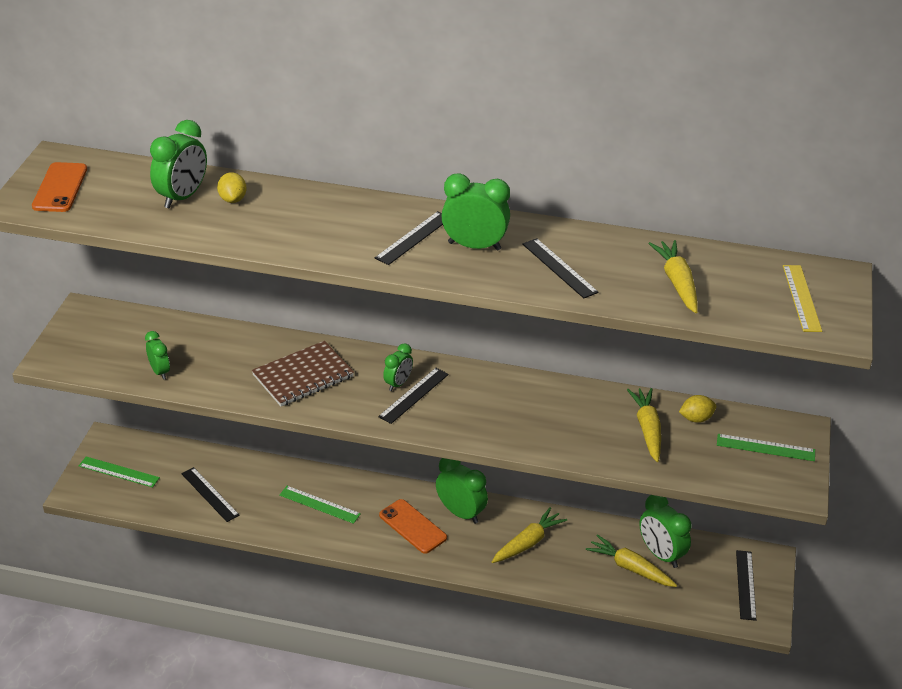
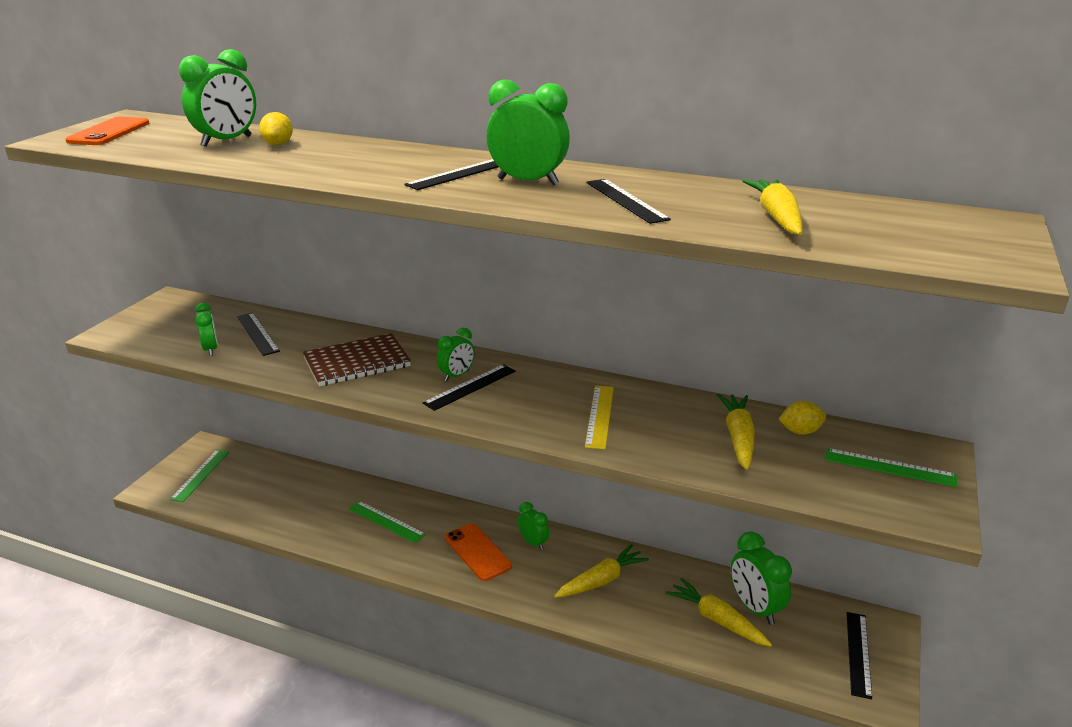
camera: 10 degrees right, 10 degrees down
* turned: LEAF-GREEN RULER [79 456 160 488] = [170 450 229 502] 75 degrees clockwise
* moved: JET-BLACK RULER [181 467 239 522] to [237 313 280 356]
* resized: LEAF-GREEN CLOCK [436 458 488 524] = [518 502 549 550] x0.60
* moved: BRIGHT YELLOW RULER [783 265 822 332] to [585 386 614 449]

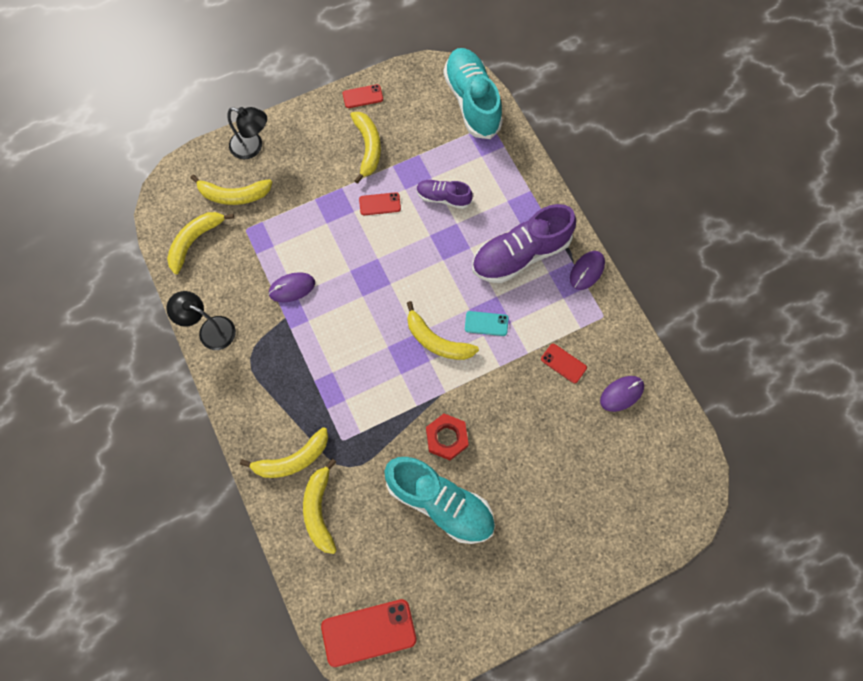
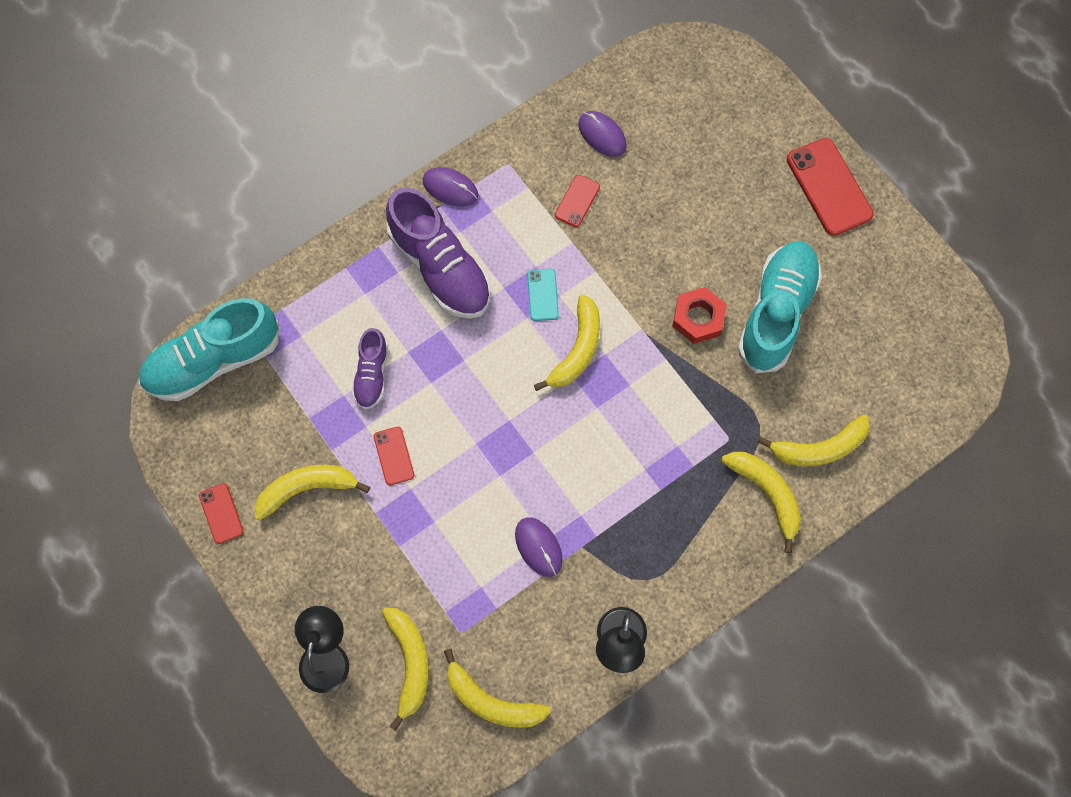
camera: 100 degrees left, 0 degrees up
* moved: SCARLET MOBILE PHONE [321 599 416 667] to [787 138 874 236]

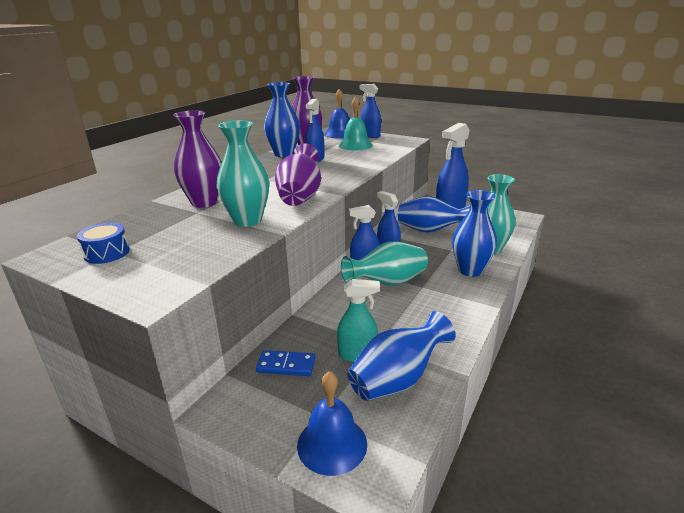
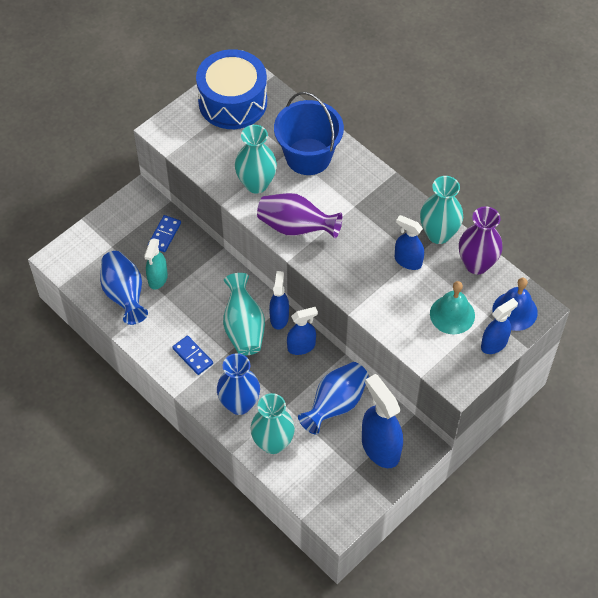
camera: 105 degrees right, 30 degrees up
* added: COBALT DOMINO PIECE [172 336 213 375]
* resized: COBALT SNARE DRUM [77 223 130 264] = [196 49 267 129] x2.32
* replaced: VIOLET TALL VASE [173 110 221 208] to COBALT SAND BUCKET [274 92 344 175]
* recoloured: COBALT TALL VASE [264 82 300 157] to TEAL TALL VASE [420 176 463 244]
* removed: COBALT SCHOOL BELL [297 371 367 476]

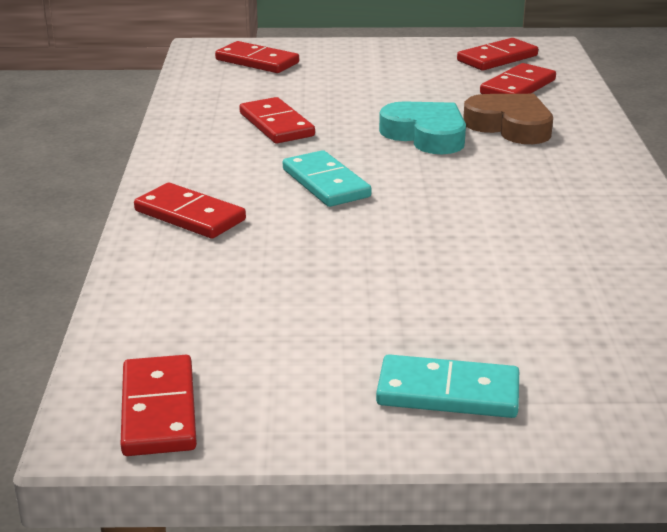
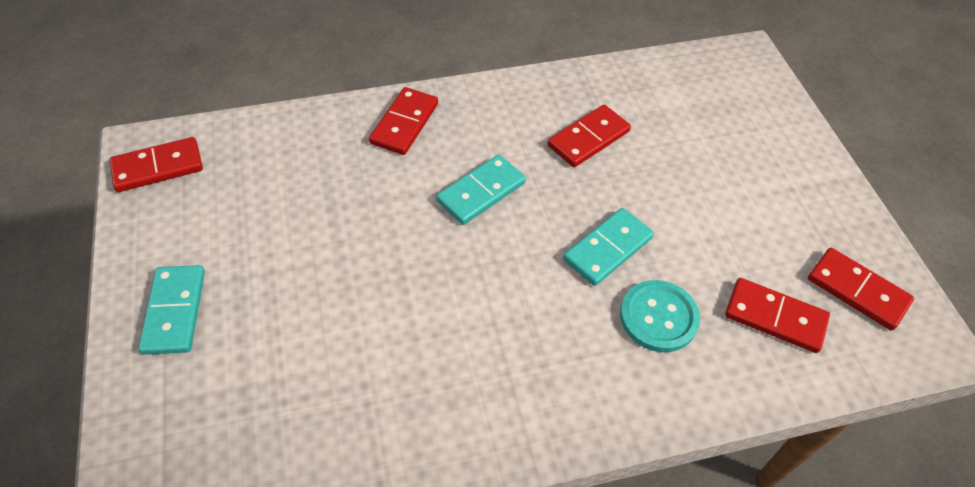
camera: 75 degrees right, 25 degrees up
* replaced: TEAL HEART SHAPE [379 101 466 154] to TEAL DOMINO PIECE [563 208 654 286]
* replaced: RUSSET HEART SHAPE [463 94 553 144] to TEAL SEWING BUTTON [620 280 700 352]
* removed: SCARLET DOMINO PIECE [215 41 299 73]

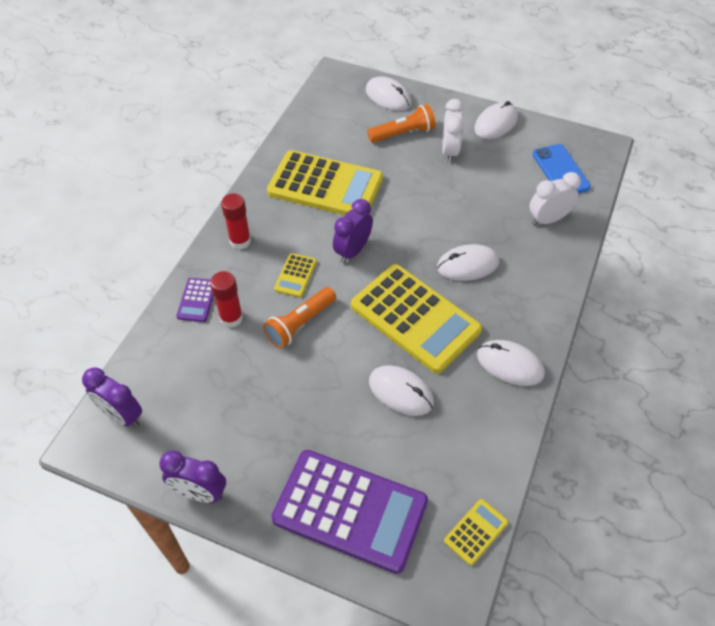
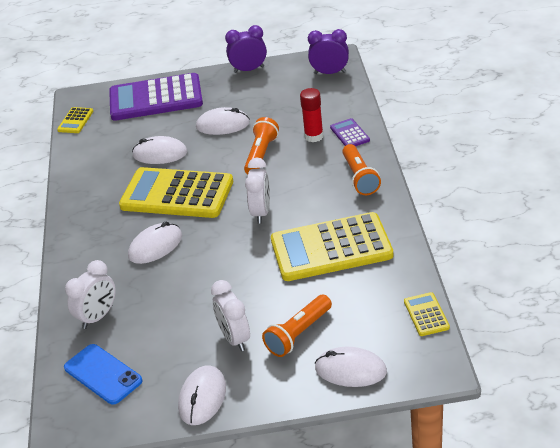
camera: 155 degrees right, 15 degrees down
* moved: SNOW-WHITE PC MOUSE [477 340 545 386] to [196 107 250 135]
* recoloured: VIOLET CLOCK [333 199 373 263] to SNOW-WHITE CLOCK [245 158 270 223]
* replaced: SCARLET STICK OF GLUE [221 193 251 249] to ORANGE POCKET TORCH [342 144 381 195]
* moved: BRIGHT YELLOW ADDING MACHINE [274 253 317 298] to [404 292 450 336]

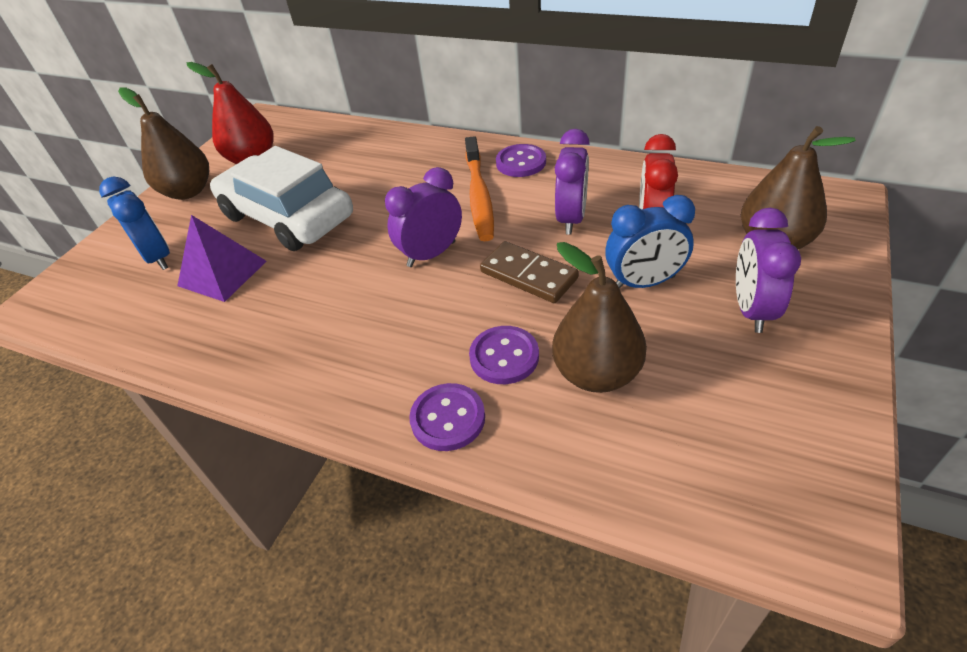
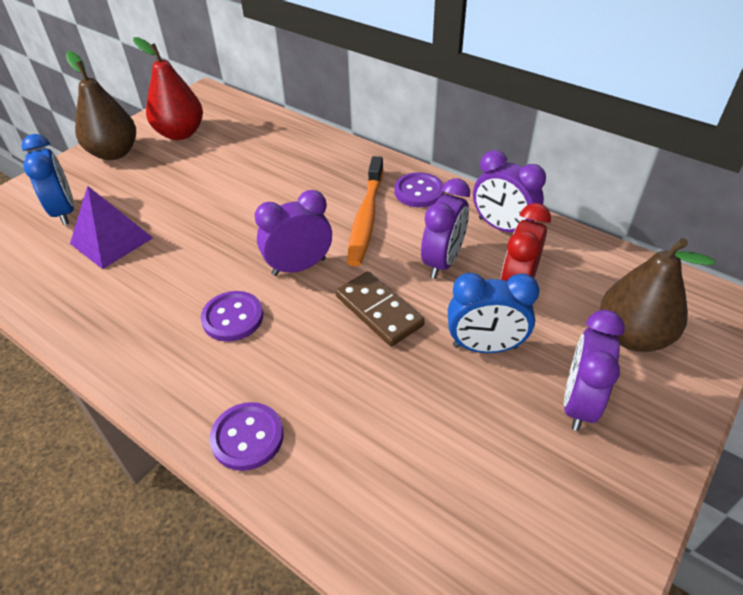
camera: 10 degrees right, 0 degrees up
* moved: VIOLET SEWING BUTTON [469 326 539 384] to [201 291 263 342]
* added: VIOLET CLOCK [473 150 546 232]
* removed: SNOW-WHITE TOY CAR [210 146 353 251]
* removed: RUSSET TOY PEAR [552 242 647 393]

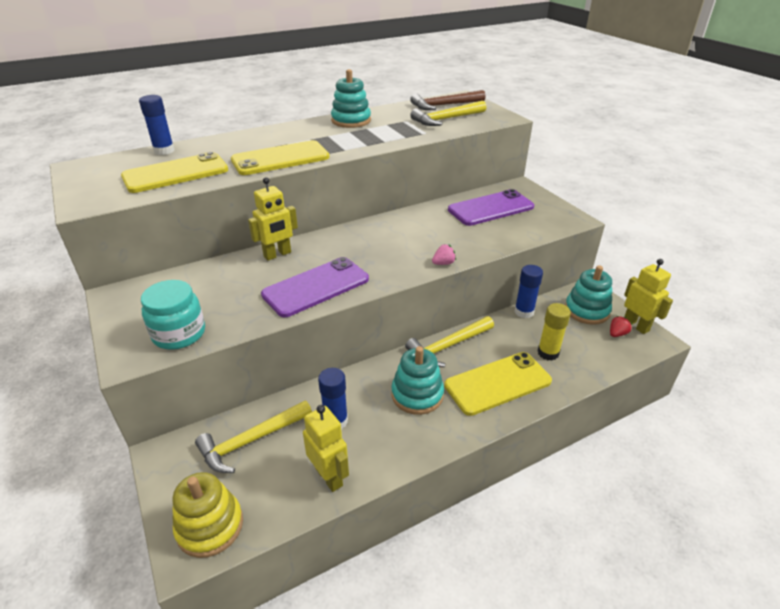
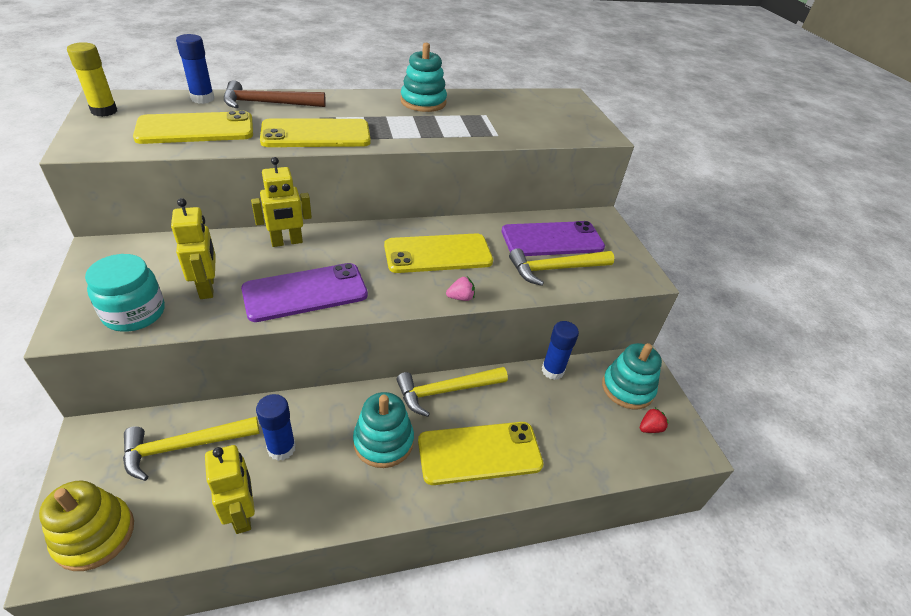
camera: 10 degrees right, 5 degrees up
* moved: BRIGHT YELLOW STICK OF GLUE [538 303 571 361] to [67 42 117 117]
* moved: BRIGHT YELLOW ROBOT [624 259 673 334] to [171 198 216 299]
* moved: RUSSET CARPENTER'S HAMMER [410 90 486 110] to [224 80 326 108]
* added: BRIGHT YELLOW MOBILE PHONE [384 233 493 273]
* moved: BRIGHT YELLOW CARPENTER'S HAMMER [410 100 486 126] to [509 248 614 286]

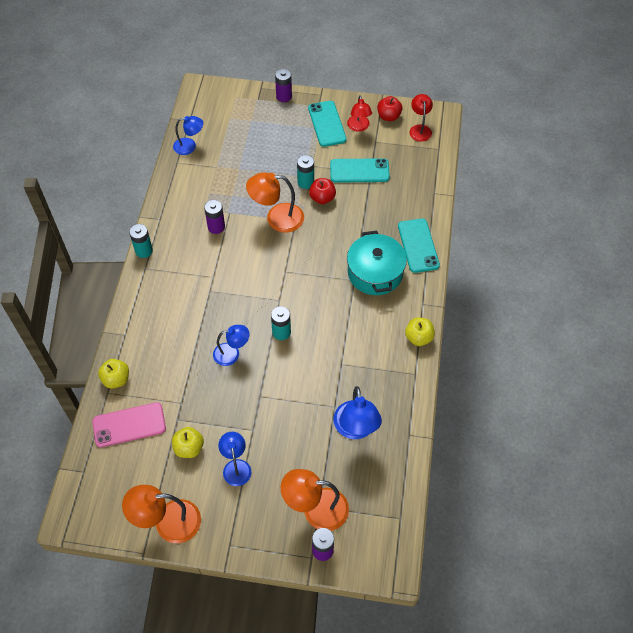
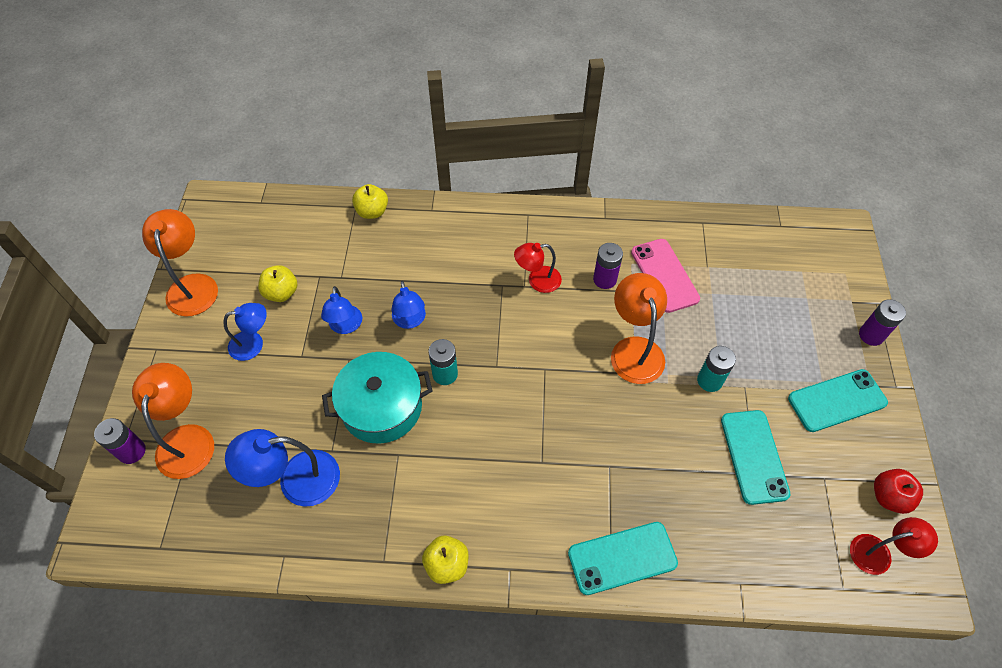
camera: 85 degrees right, 0 degrees up
* moved: COBALT READING LAMP [173 116 203 155] to [321 286 362 334]
* moved: TEAL STOCKPOT [347 230 407 295] to [322 352 433 444]
* moved: SCARLET READING LAMP [347 95 372 132] to [514 243 562 293]
* moved: PINK MOBILE PHONE [92 402 166 447] to [631 239 700 313]
* removed: TEAL BATTERY [129 224 153 258]
* removed: SCARLET APPLE [309 178 336 204]

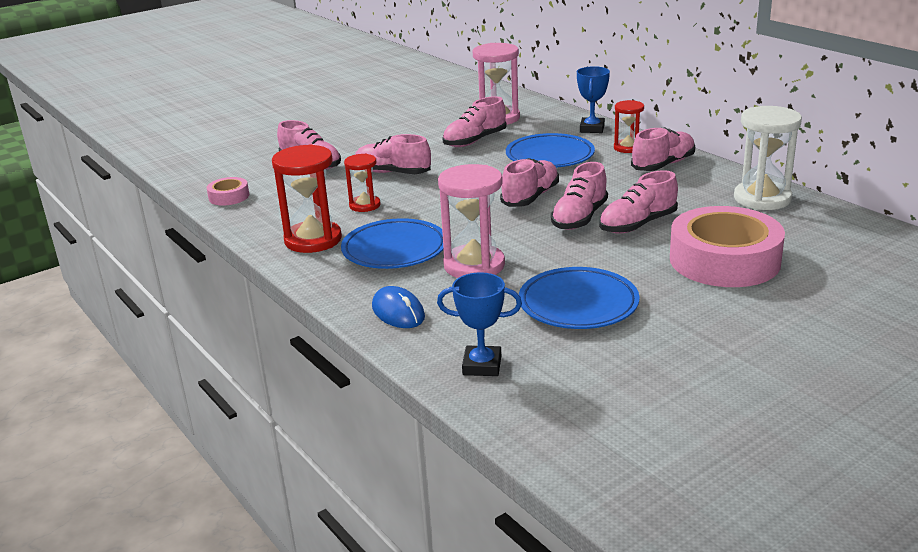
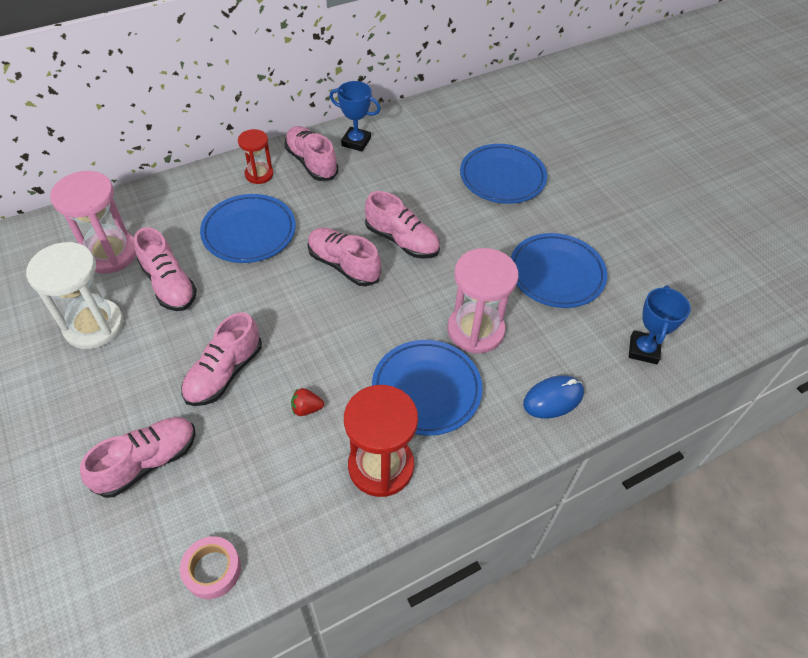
camera: 85 degrees left, 25 degrees up
* moved: SNOW-WHITE SAND TIMER [734 106 802 210] to [26 242 124 349]
* replaced: SCARLET SAND TIMER [344 154 380 212] to SCARLET STRAWBERRY [291 388 324 416]
* moved: COBALT TROPHY [577 66 610 133] to [329 81 381 151]
* replaced: PINK STICKY TAPE [670 206 785 287] to COBALT DINNER PLATE [460 144 547 204]
* removed: PINK SHOE [599 170 678 234]

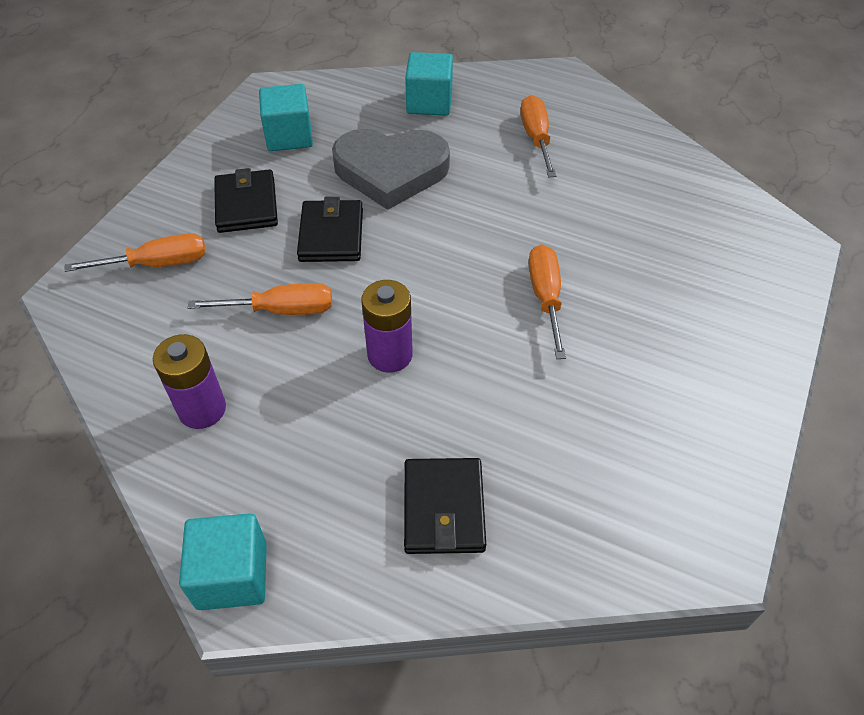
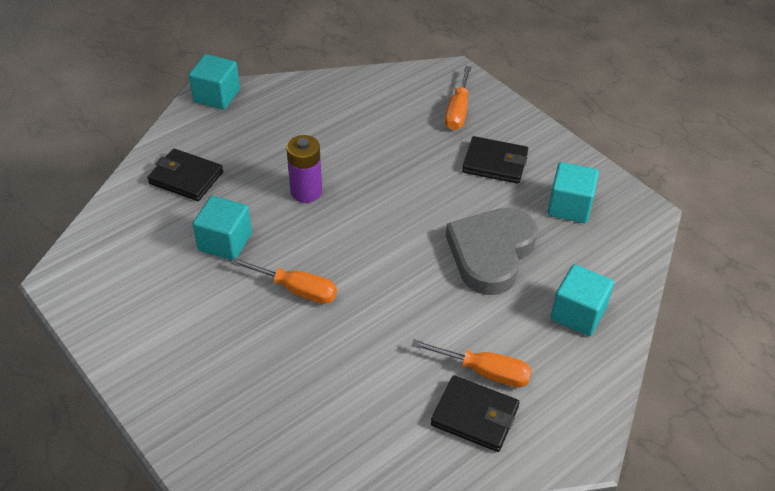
camera: 115 degrees right, 5 degrees down
* added: TEAL CUBE [193 196 252 260]
* moved: JET-BLACK CARD WALLET [297 197 363 262] to [431 375 519 452]
* removed: VIOLET BATTERY [153 334 226 429]
* removed: ORANGE FLAT SCREWDRIVER [188 283 332 315]

